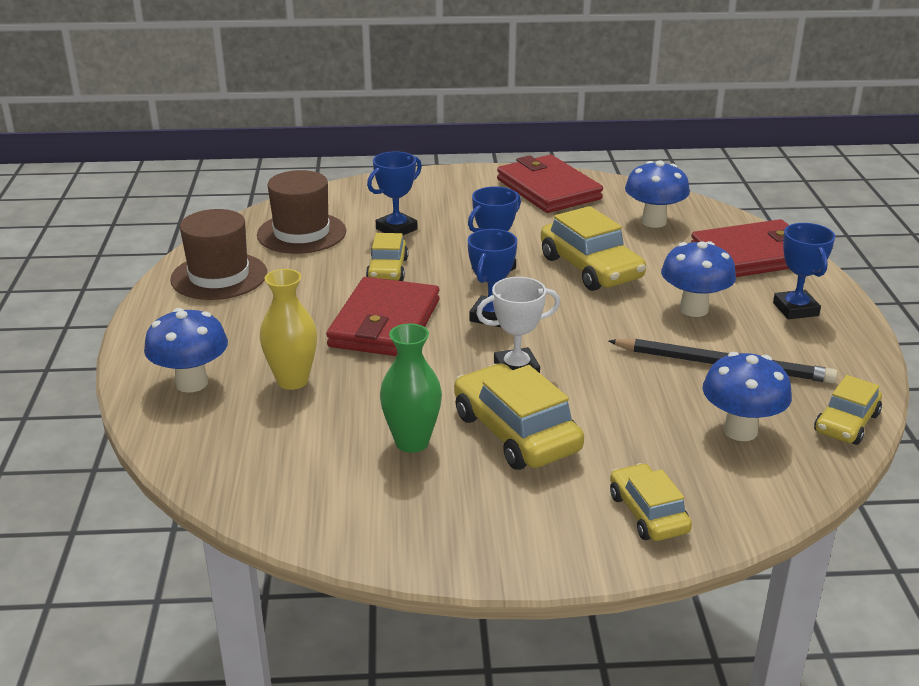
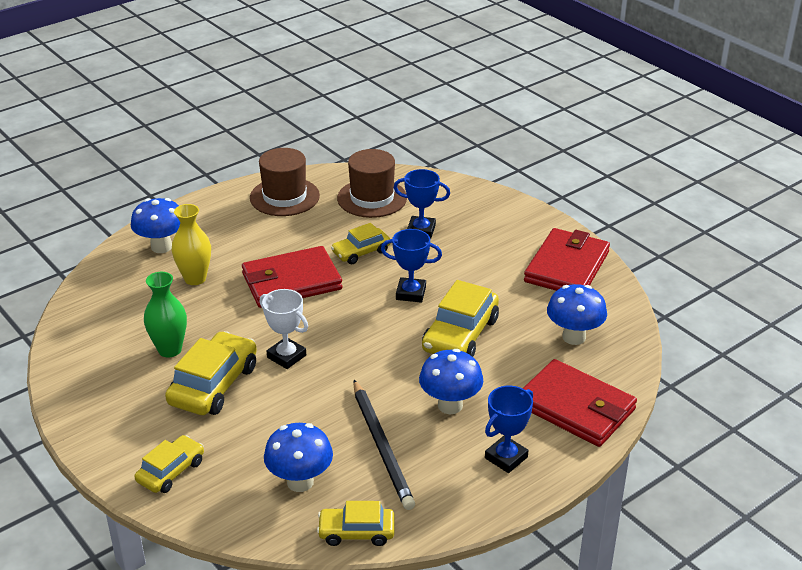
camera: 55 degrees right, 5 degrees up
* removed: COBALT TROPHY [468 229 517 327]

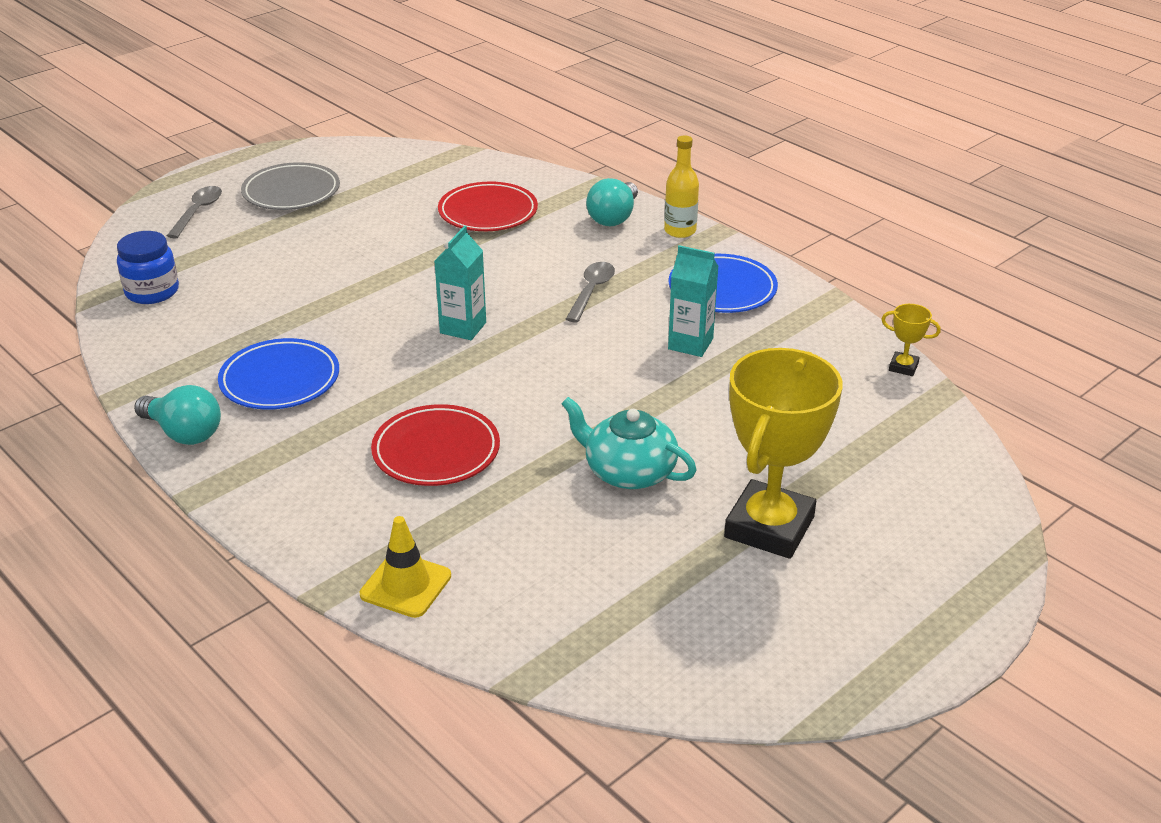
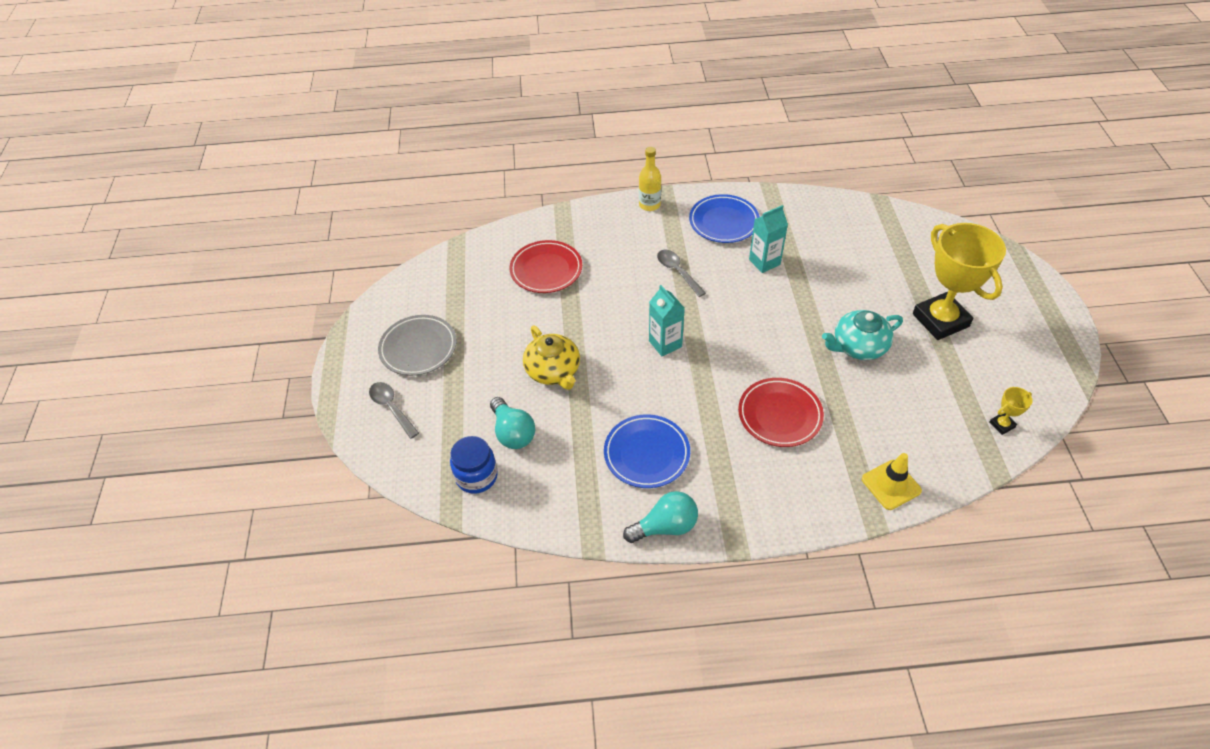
camera: 50 degrees left, 15 degrees up
* moved: TEAL LIGHTBULB [586 178 638 226] to [490 397 535 449]
* added: BRIGHT YELLOW TEA POT [523 326 580 390]
* moved: BRIGHT YELLOW TROPHY [881 304 941 376] to [989 387 1032 435]

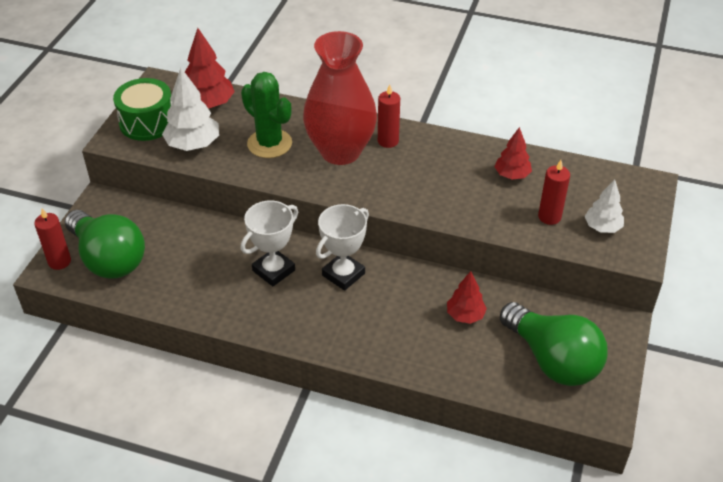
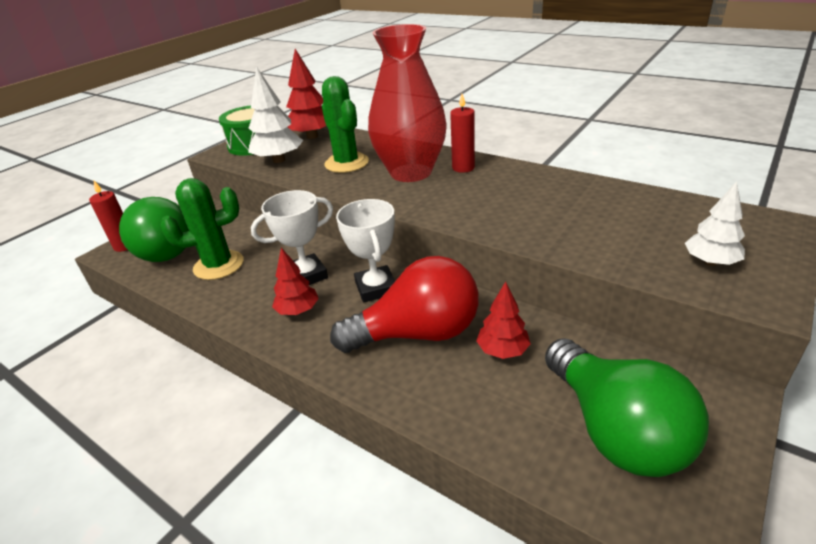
camera: 20 degrees right, 10 degrees down
* added: LEAF-GREEN CACTUS [160 178 244 280]
* moved: SCARLET FIR TREE [494 127 532 180] to [272 248 319 315]
* added: SCARLET LIGHTBULB [330 256 479 353]
* turned: SNOW-WHITE TROPHY [316 204 369 291] = [336 199 395 303] 75 degrees counterclockwise
* removed: SCARLET WAX CANDLE [538 160 570 225]

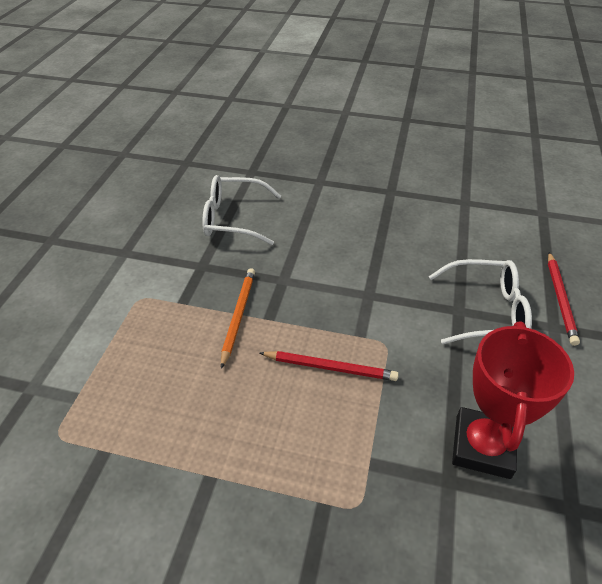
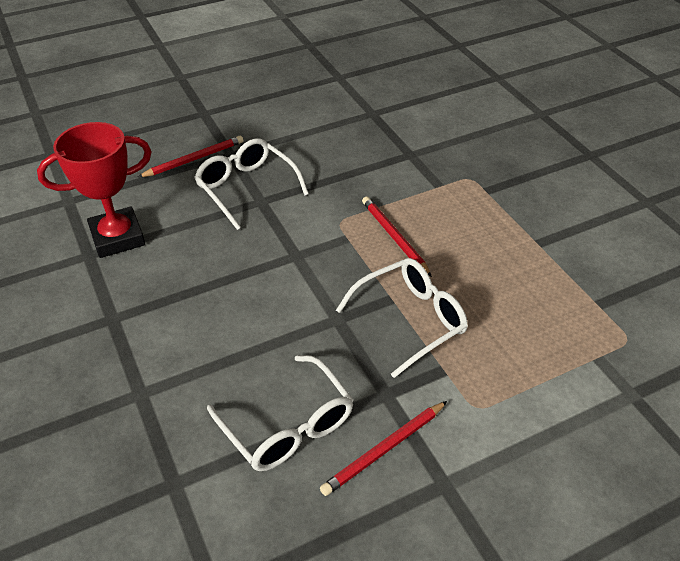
camera: 130 degrees left, 0 degrees up
* moved: SCARLET TROPHY [452 321 574 479] to [37 122 152 258]
* added: SCARLET LEAD PENCIL [320 401 447 496]
* replaced: ORANGE LEAD PENCIL [221 268 255 369] to SNOW-WHITE GLASSES [336 258 468 378]

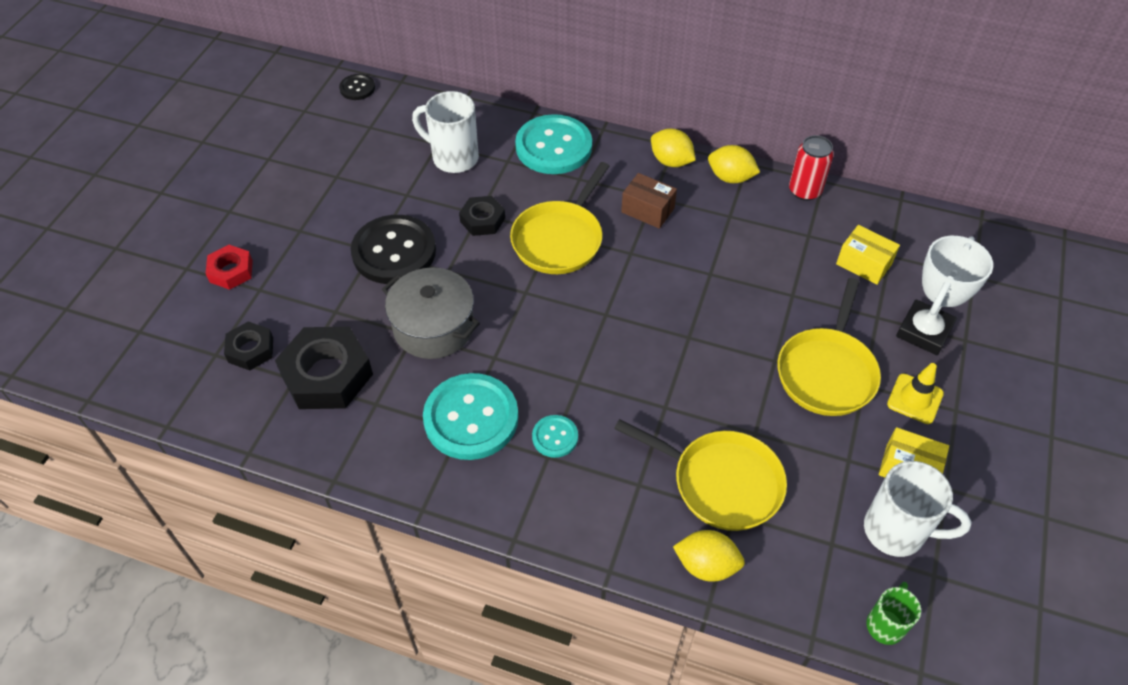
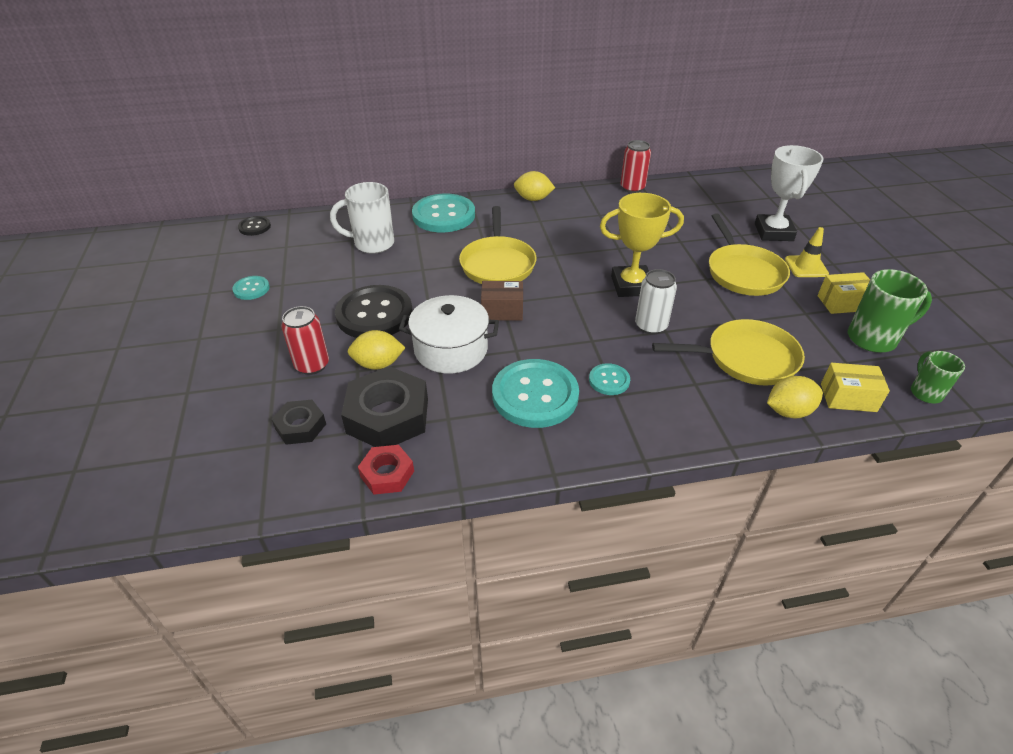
camera: 30 degrees left, 10 degrees down
* added: TEAL SEWING BUTTON [232 276 270 300]
* added: SCARLET CAN [281 306 329 375]
* moved: BRIGHT YELLOW TOY LEMON [708 145 760 183] to [348 330 405 370]
* moved: SCARLET NUT [205 245 253 290] to [358 445 414 495]
* recoloured: ASH-GREY STOCKPOT [382 267 480 359] to SNOW-WHITE STOCKPOT [399 295 499 373]
* moved: RUSSET PACKAGE [621 173 677 229] to [481 281 523 321]
* added: BRIGHT YELLOW TROPHY [600 193 684 297]
* added: SNOW-WHITE CAN [635 269 677 335]
* moved: BRIGHT YELLOW PACKAGE [836 225 900 285] to [821 363 890 412]
* recoloured: SNOW-WHITE TEA MUG [864 461 972 557] to LEAF-GREEN TEA MUG [848 269 932 353]
* removed: JET-BLACK NUT [459 196 505 236]

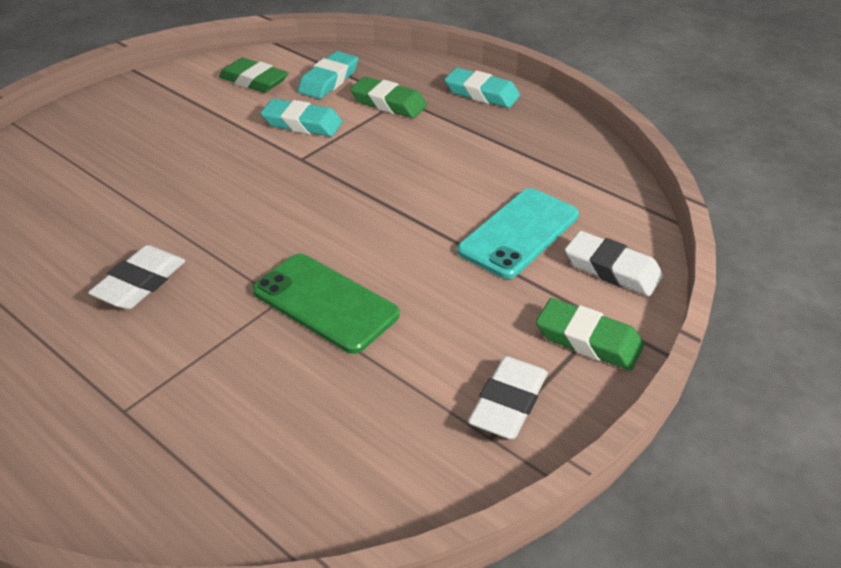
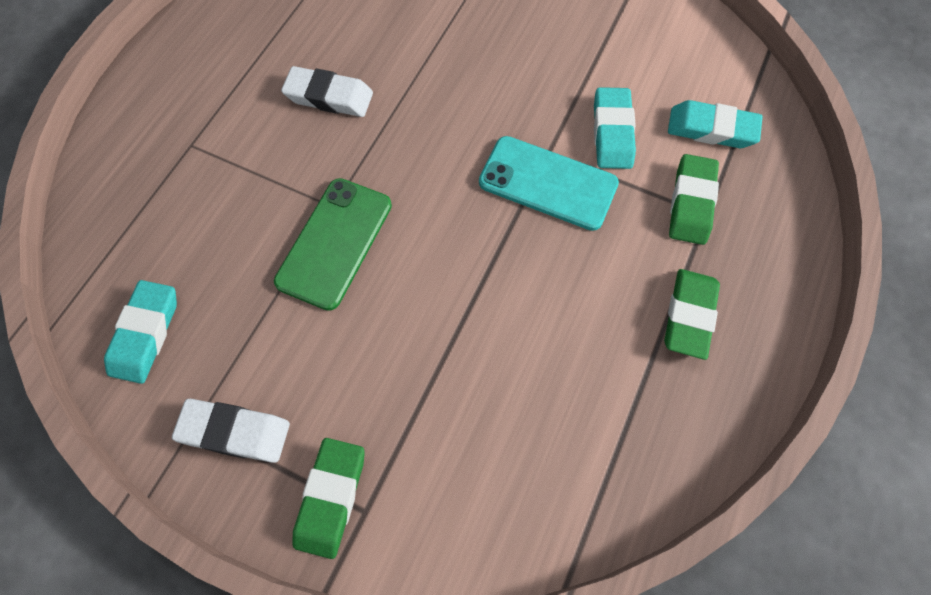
camera: 75 degrees right, 25 degrees up
* moved: TEAL PENCIL ERASER [445 68 520 108] to [104 280 177 384]
* moved: TEAL MOBILE PHONE [457 188 579 279] to [479 136 619 231]
* moved: LEAF-GREEN PENCIL ERASER [219 58 288 93] to [664 269 720 360]
* removed: SNOW-WHITE PENCIL ERASER [565 231 663 296]

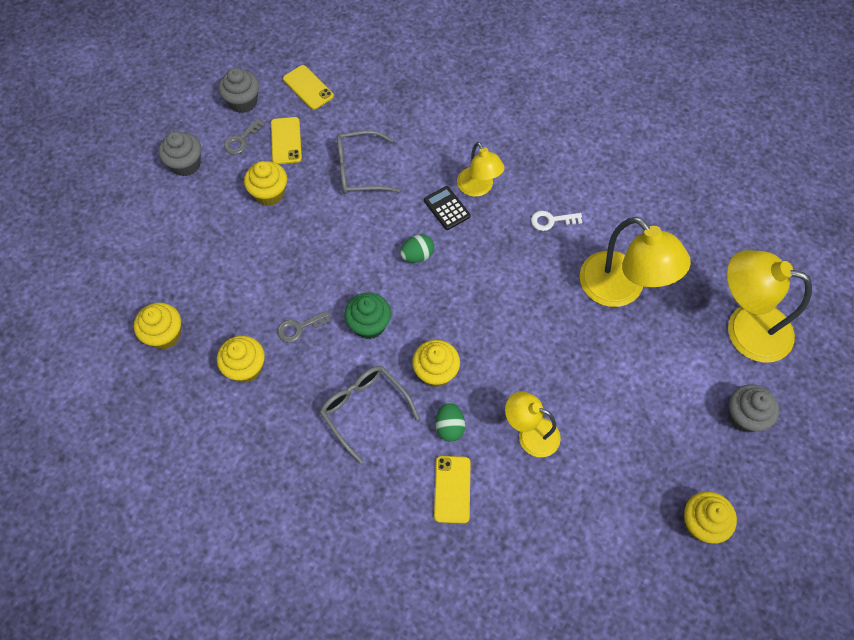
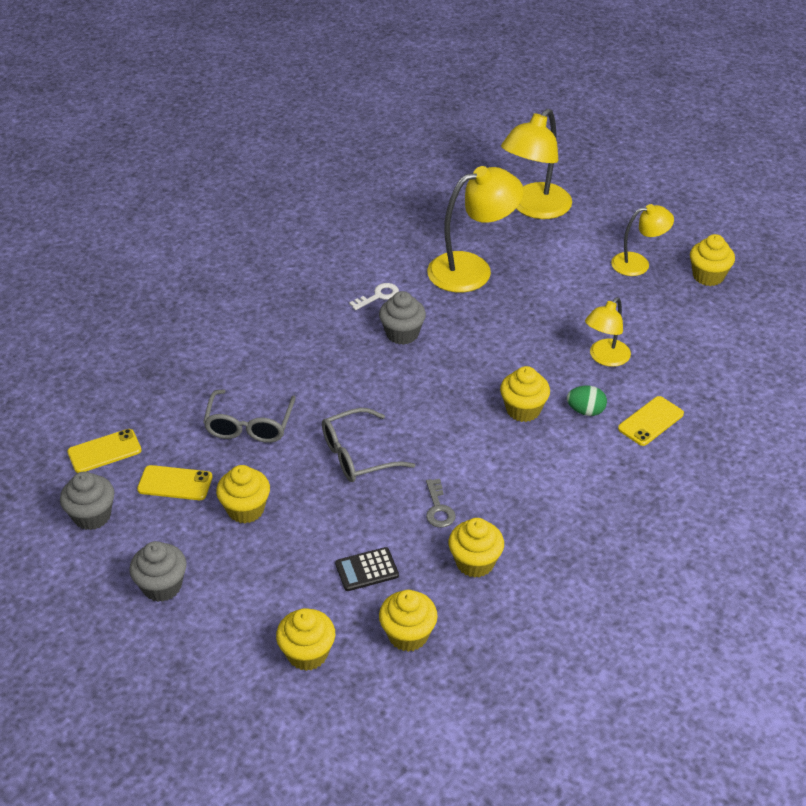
camera: 75 degrees left, 20 degrees down
* added: BRIGHT YELLOW MUFFIN [276 608 335 671]
* moved: ASH-GREY GLASSES [320 366 419 463] to [322 408 415 482]
* moved: JET-BLACK ADDING MACHINE [424 186 471 230] to [335 547 399 591]
* turned: SNOW-WHITE DOOR KEY [531 211 583 231] = [349 283 399 310] 135 degrees counterclockwise
* moved: ASH-GREY MUFFIN [728 384 779 432] to [379 291 426 345]
* moved: BRIGHT YELLOW READING LAMP [457 142 505 197] to [611 204 674 276]
* turned: BRIGHT YELLOW MOBILE PHONE [434 456 470 523] = [618 396 684 446] 60 degrees counterclockwise
* removed: ASH-GREY DOOR KEY [224 118 265 155]
* removed: LEAF-GREEN MUFFIN [345 292 391 339]
* removed: LEAF-GREEN EGG SHAPE [400 234 434 263]

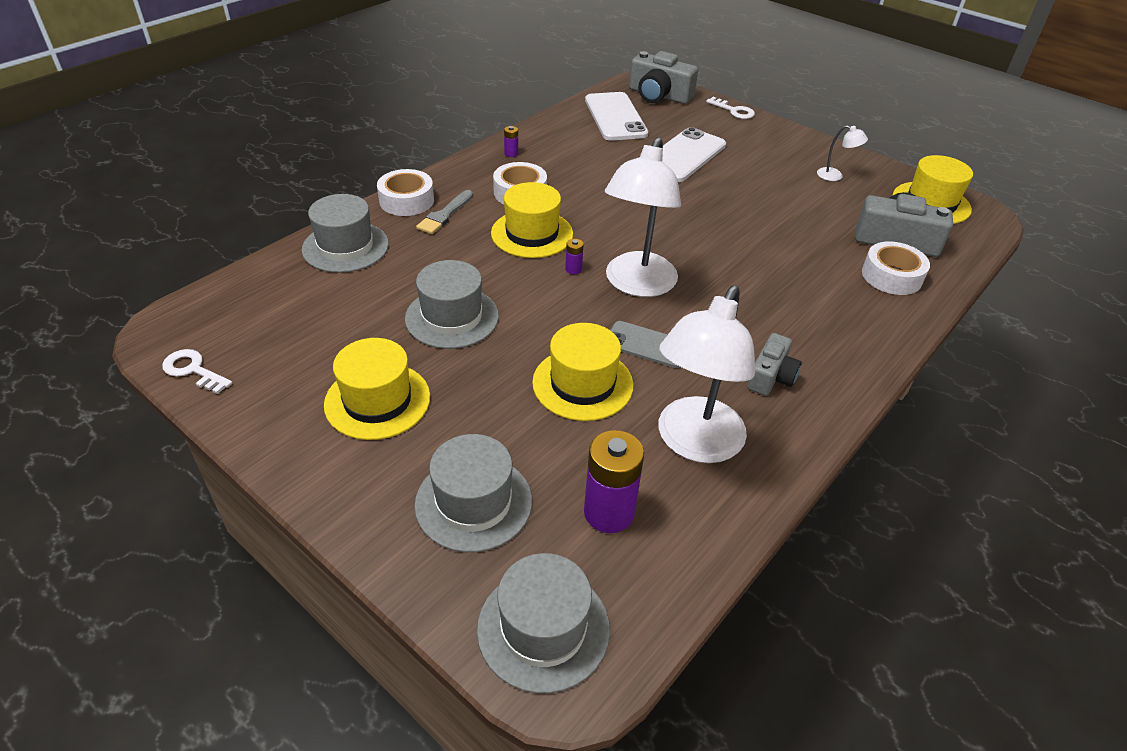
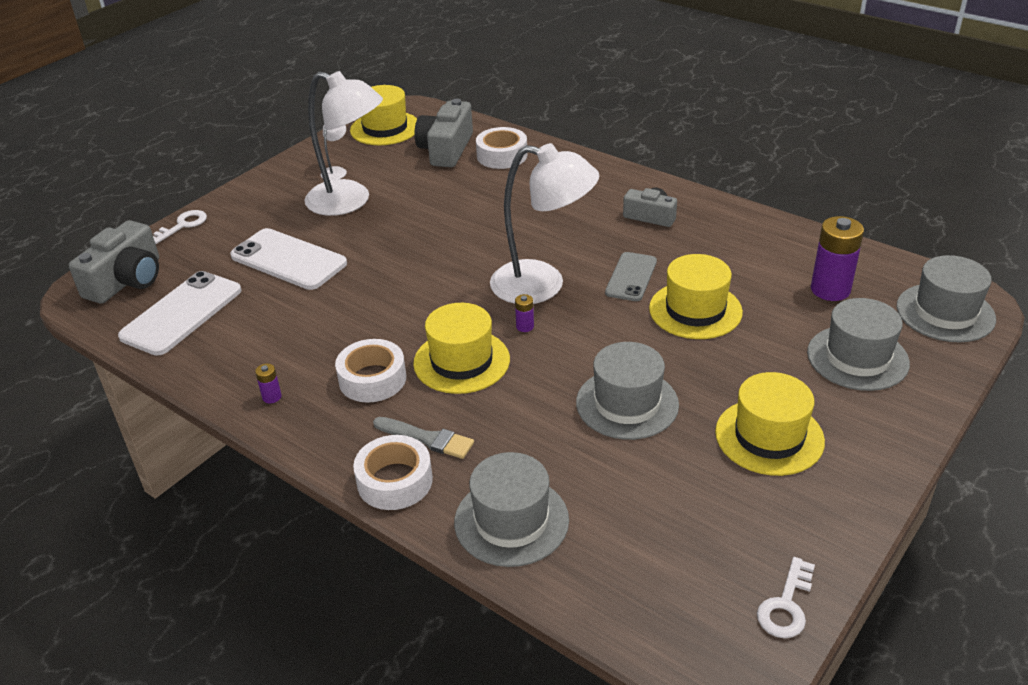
camera: 90 degrees left, 5 degrees down
* turned: SNOW-WHITE MOBILE PHONE [585 92 648 141] = [118 271 241 356] 45 degrees counterclockwise
* moved: SNOW-WHITE READING LAMP [659 286 755 463] to [305 71 383 216]

